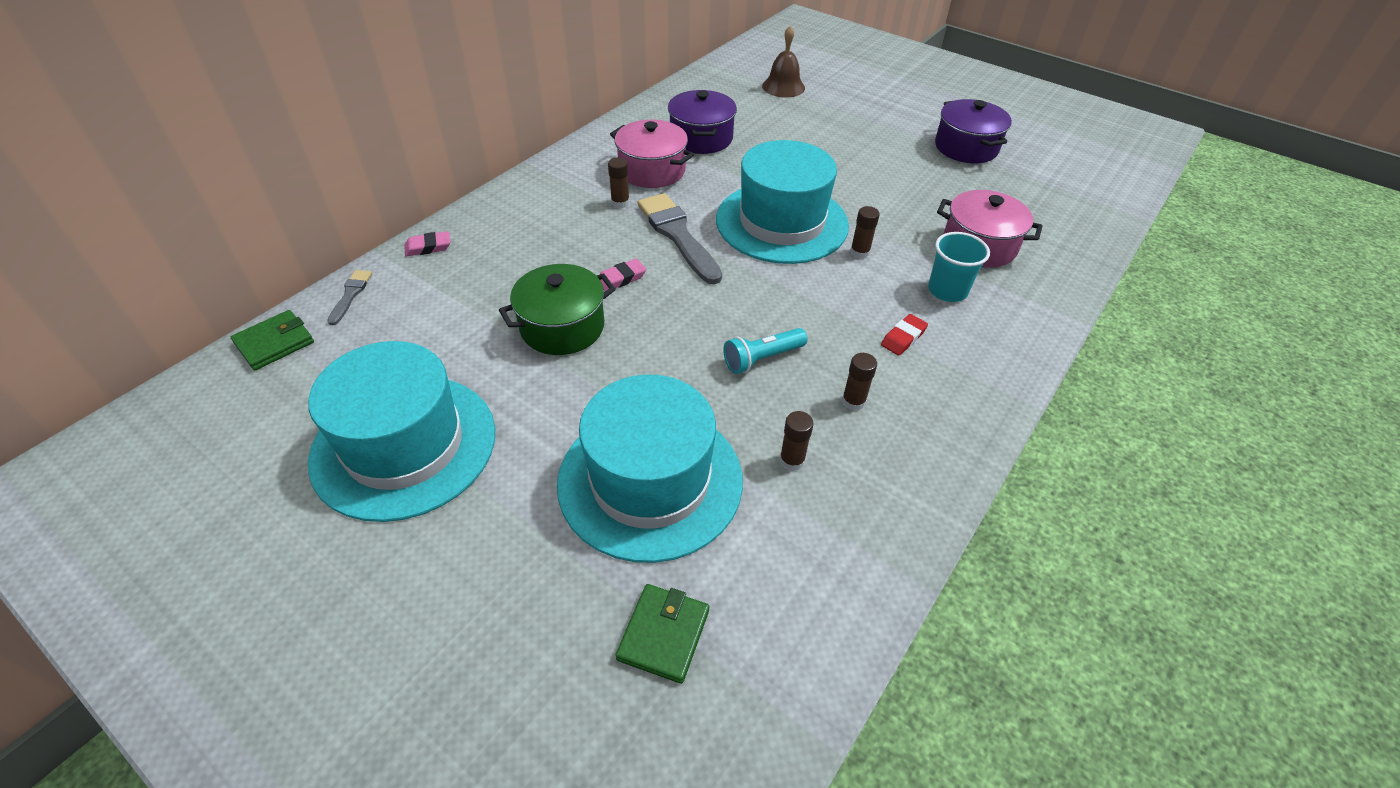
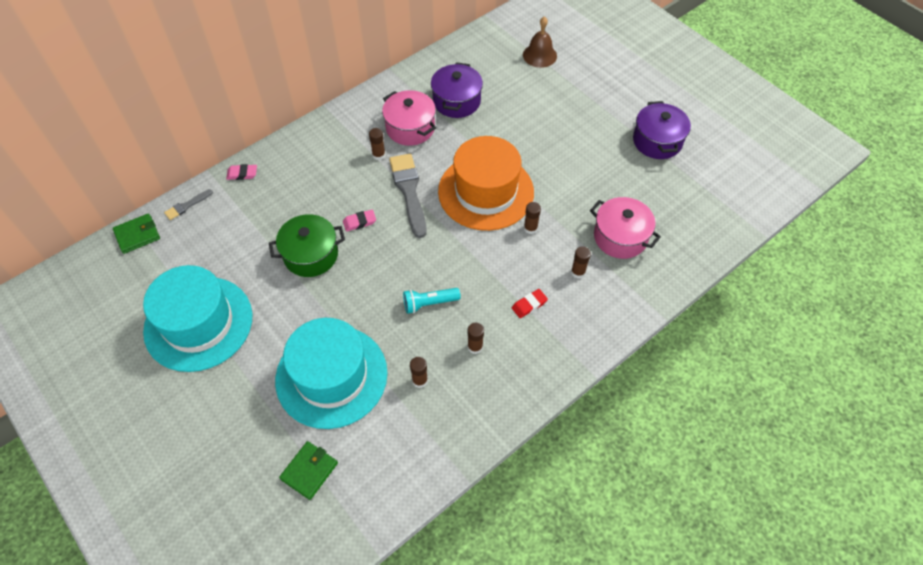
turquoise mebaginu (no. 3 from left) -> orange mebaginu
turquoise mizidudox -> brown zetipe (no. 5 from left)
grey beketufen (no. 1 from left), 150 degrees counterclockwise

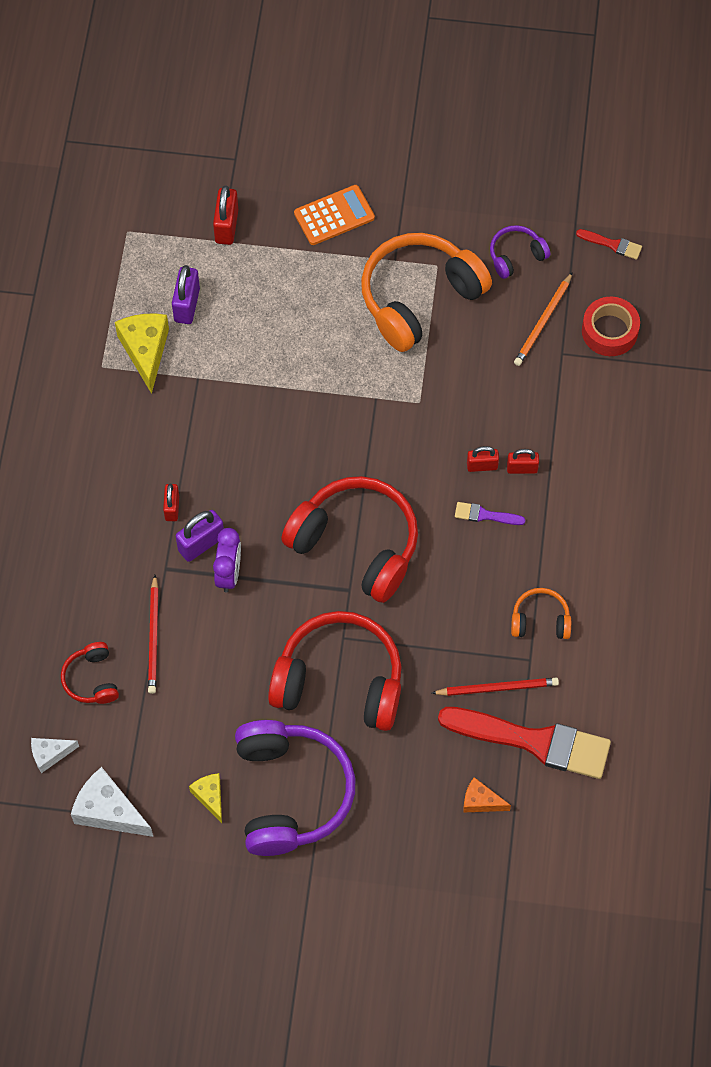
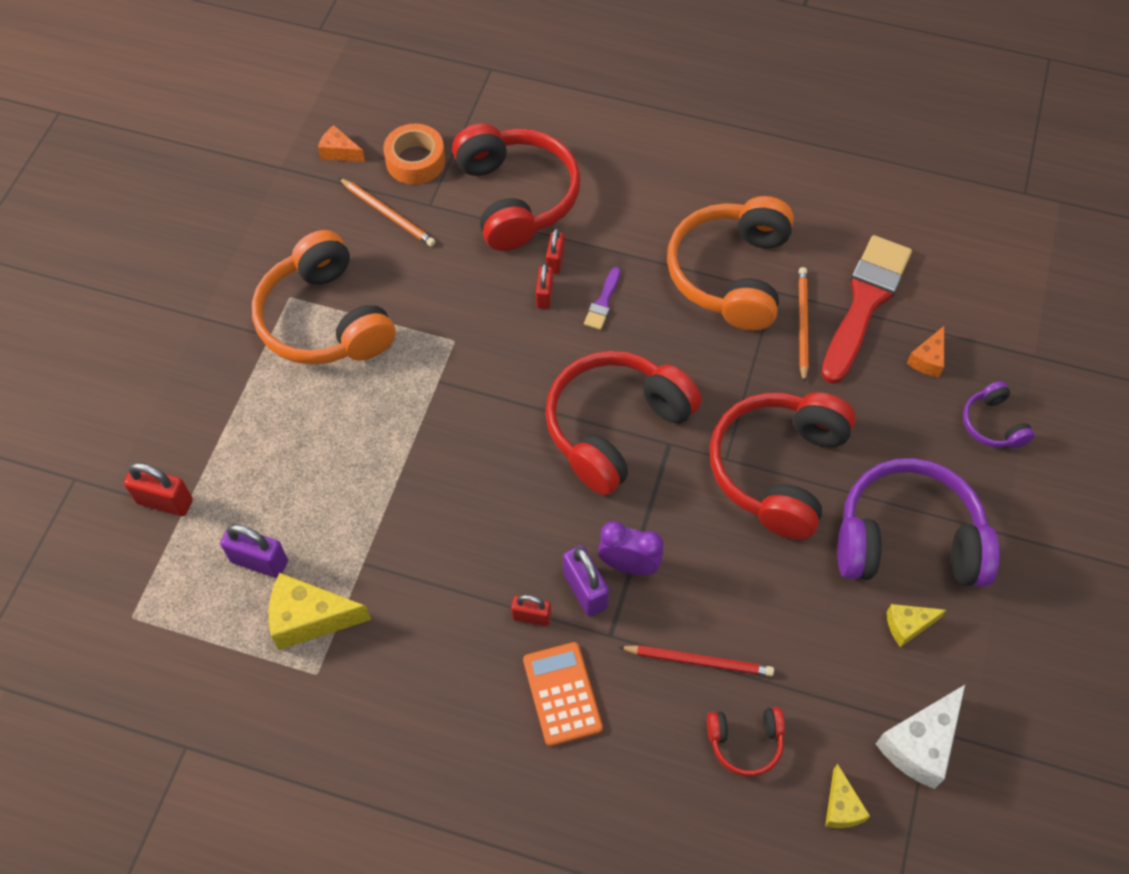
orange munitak, relocated
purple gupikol (no. 2 from left), relocated
red beketufen (no. 2 from left) -> none
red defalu -> orange defalu
orange gupikol (no. 2 from left), x2.12
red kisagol (no. 2 from left) -> orange kisagol (no. 2 from left)
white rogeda (no. 1 from left) -> yellow rogeda (no. 2 from left)
none -> red gupikol (no. 1 from left)
none -> orange rogeda (no. 1 from left)

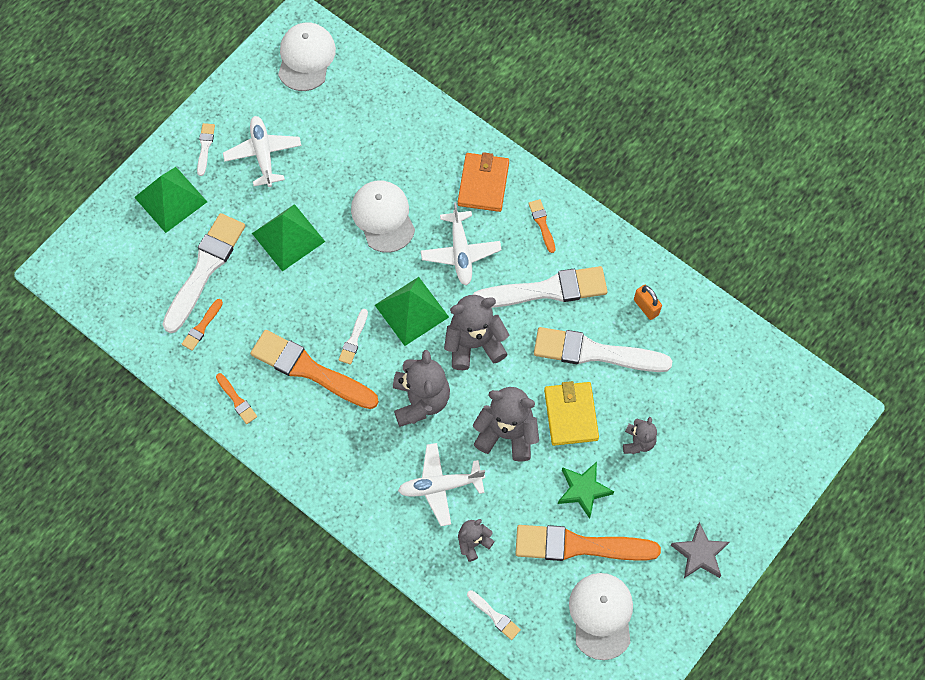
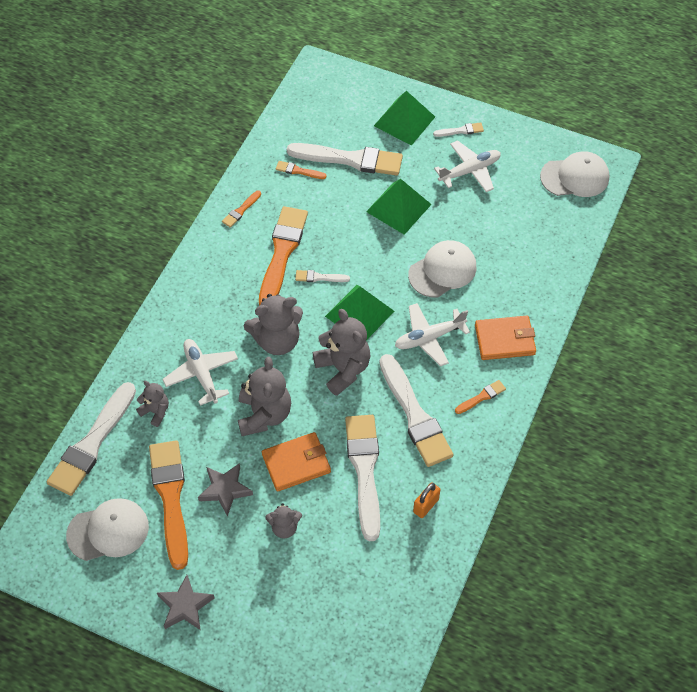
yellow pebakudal -> orange pebakudal (no. 1 from left)
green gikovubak -> grey gikovubak (no. 2 from left)
white beketufen (no. 4 from left in the first image) -> white beketufen (no. 1 from left), x2.26

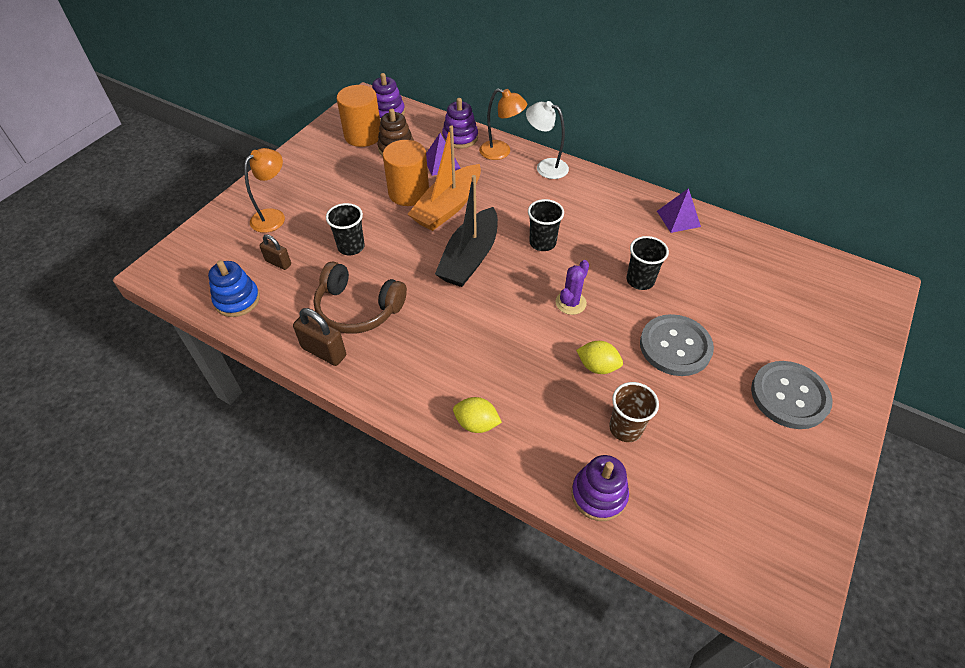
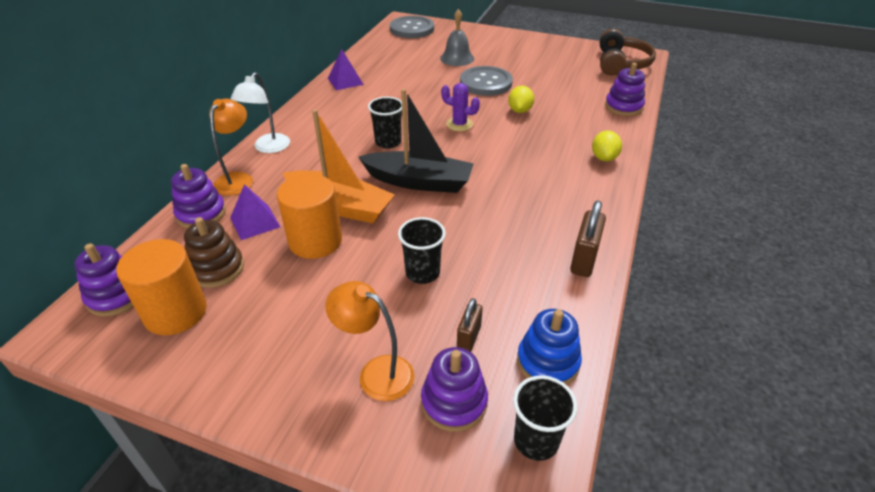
black mizidudox (no. 3 from left), relocated
brown gupikol, relocated
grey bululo (no. 2 from left in the first image) -> grey bululo (no. 1 from left), relocated
brown mizidudox -> none
none -> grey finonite
none -> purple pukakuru (no. 3 from left)

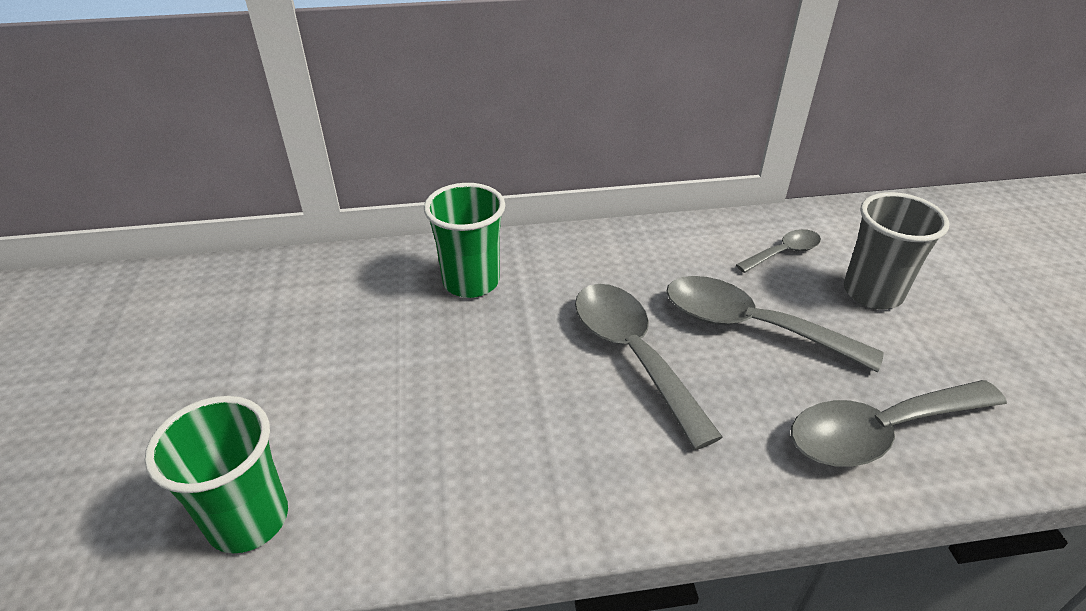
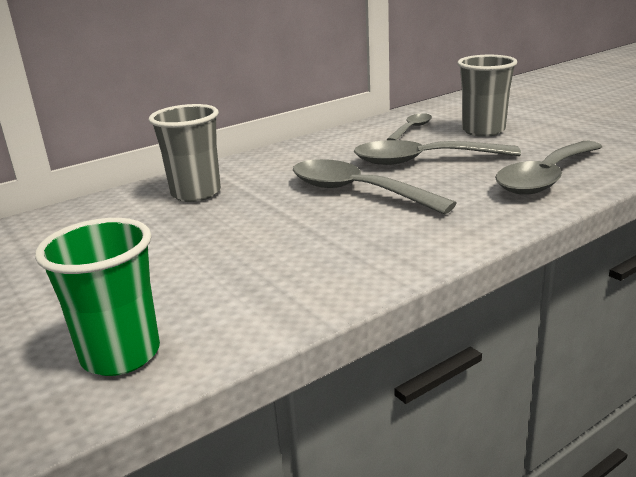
green mizidudox (no. 2 from left) -> grey mizidudox (no. 1 from left)

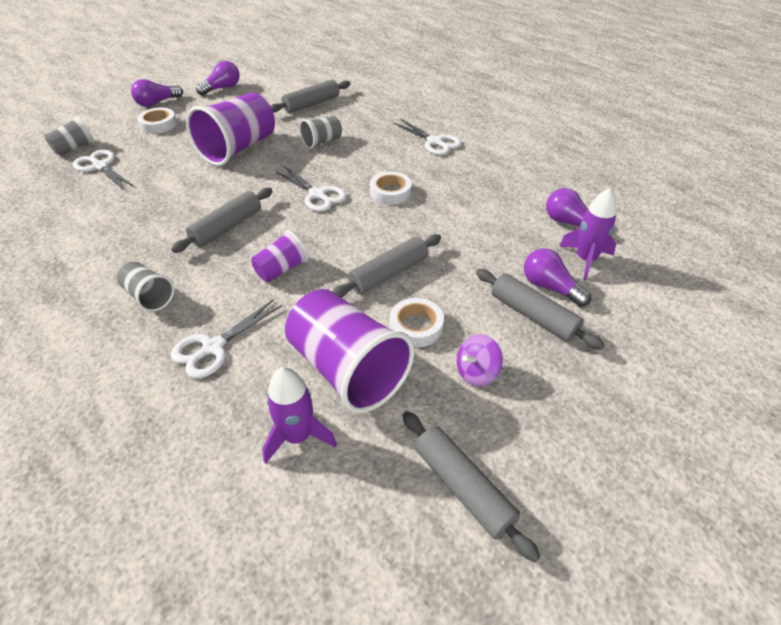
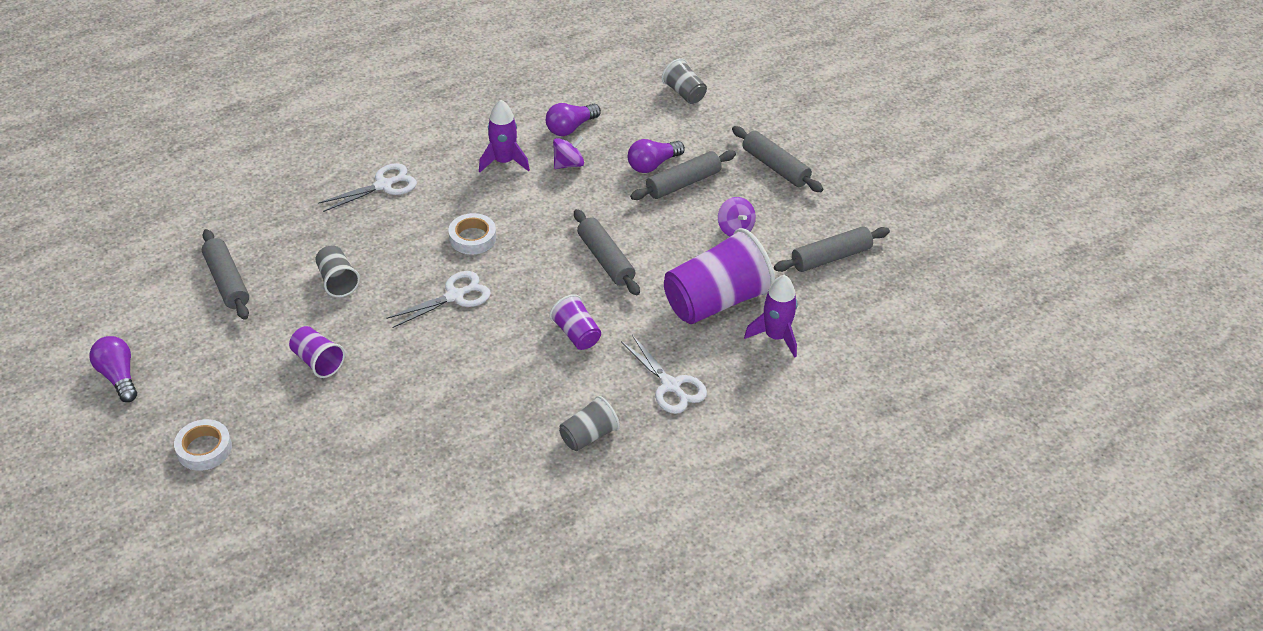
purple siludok (no. 1 from left) -> none
purple mizidudox (no. 1 from left), x0.50
grey mizidudox (no. 1 from left in the first image) -> grey mizidudox (no. 3 from left), relocated
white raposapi (no. 1 from left) -> none
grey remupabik (no. 1 from left in the first image) -> grey remupabik (no. 4 from left), relocated
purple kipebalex (no. 2 from left in the first image) -> purple kipebalex (no. 1 from left), relocated
white defalu (no. 3 from left) -> none
none -> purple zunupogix (no. 1 from left)

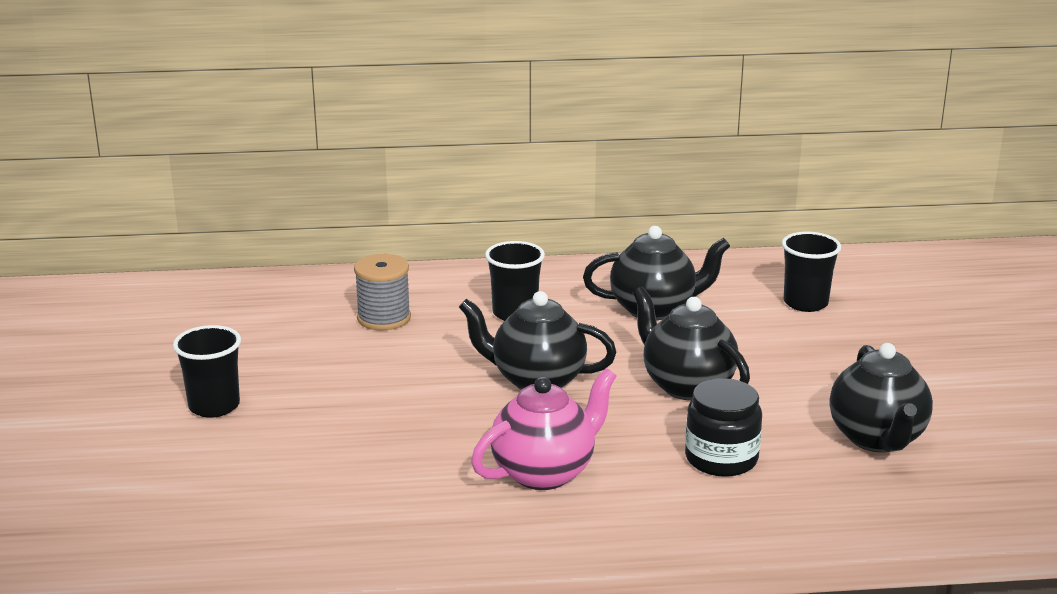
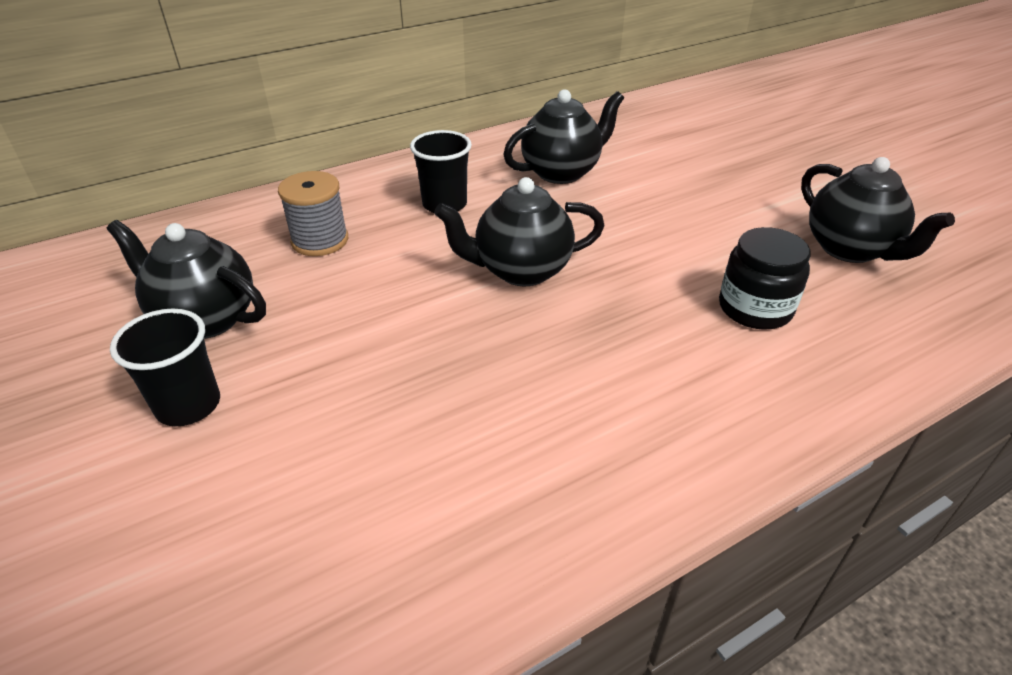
black mizidudox (no. 3 from left) -> none
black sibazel (no. 3 from left in the first image) -> black sibazel (no. 1 from left), relocated
pink sibazel -> none

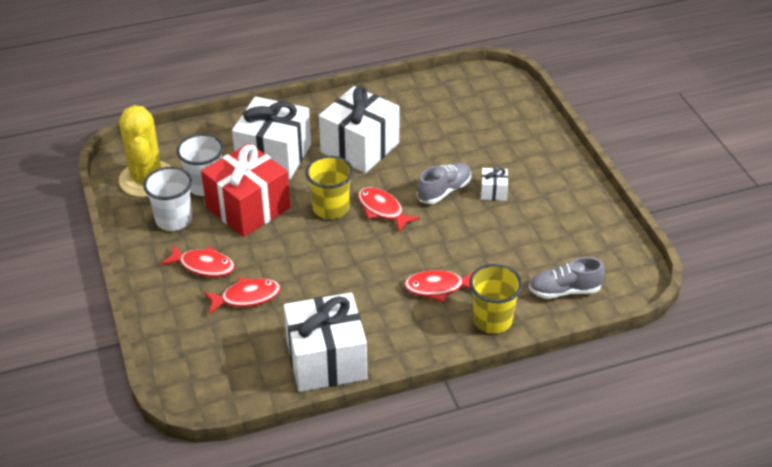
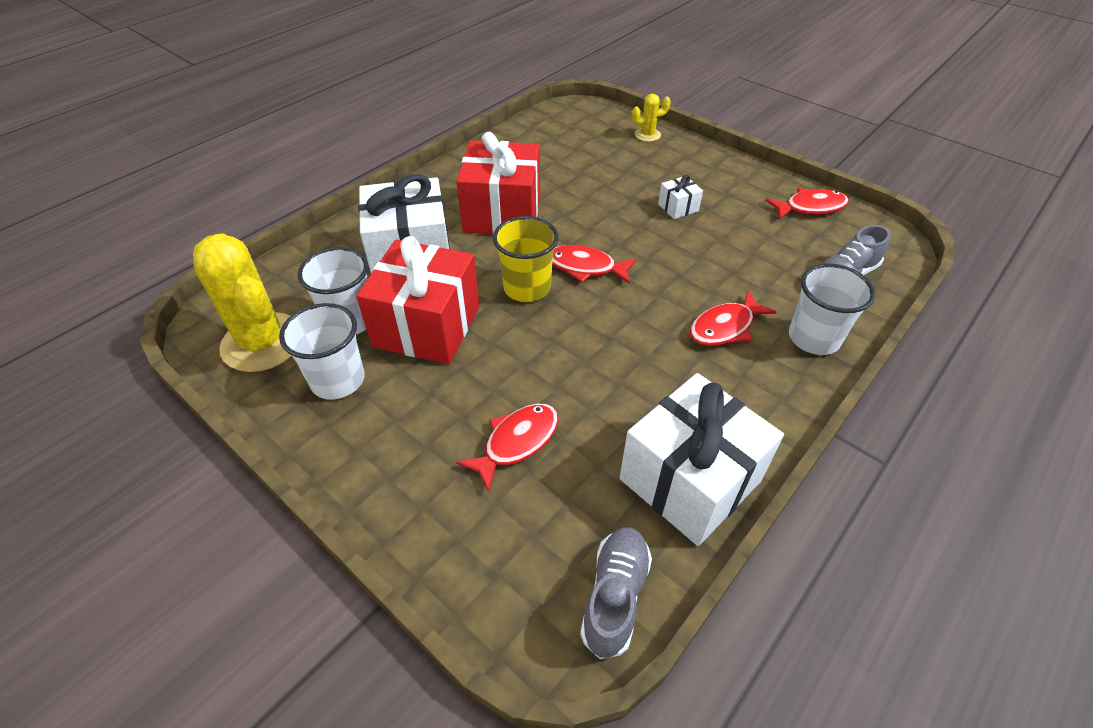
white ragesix (no. 3 from left) -> red ragesix (no. 2 from left)
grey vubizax (no. 1 from left), relocated
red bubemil (no. 1 from left in the first image) -> red bubemil (no. 4 from left), relocated
yellow mizidudox (no. 2 from left) -> white mizidudox (no. 3 from left)
none -> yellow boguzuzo (no. 2 from left)

